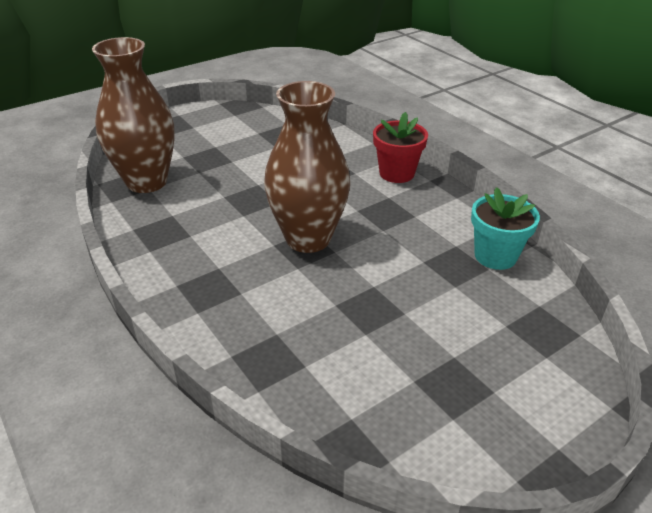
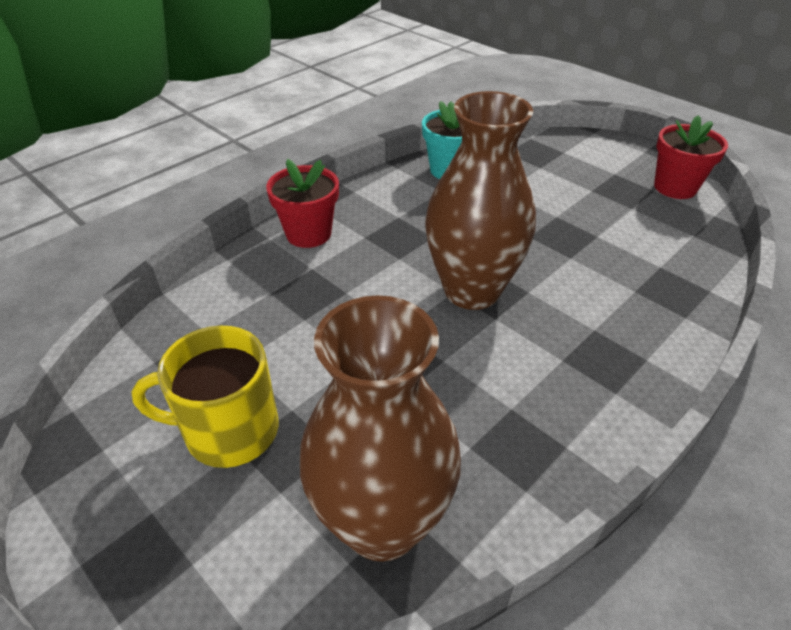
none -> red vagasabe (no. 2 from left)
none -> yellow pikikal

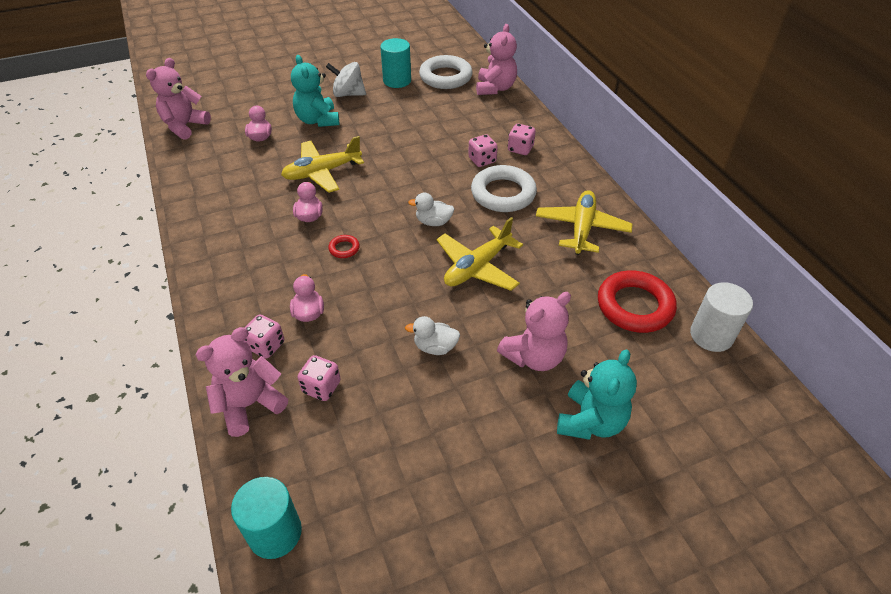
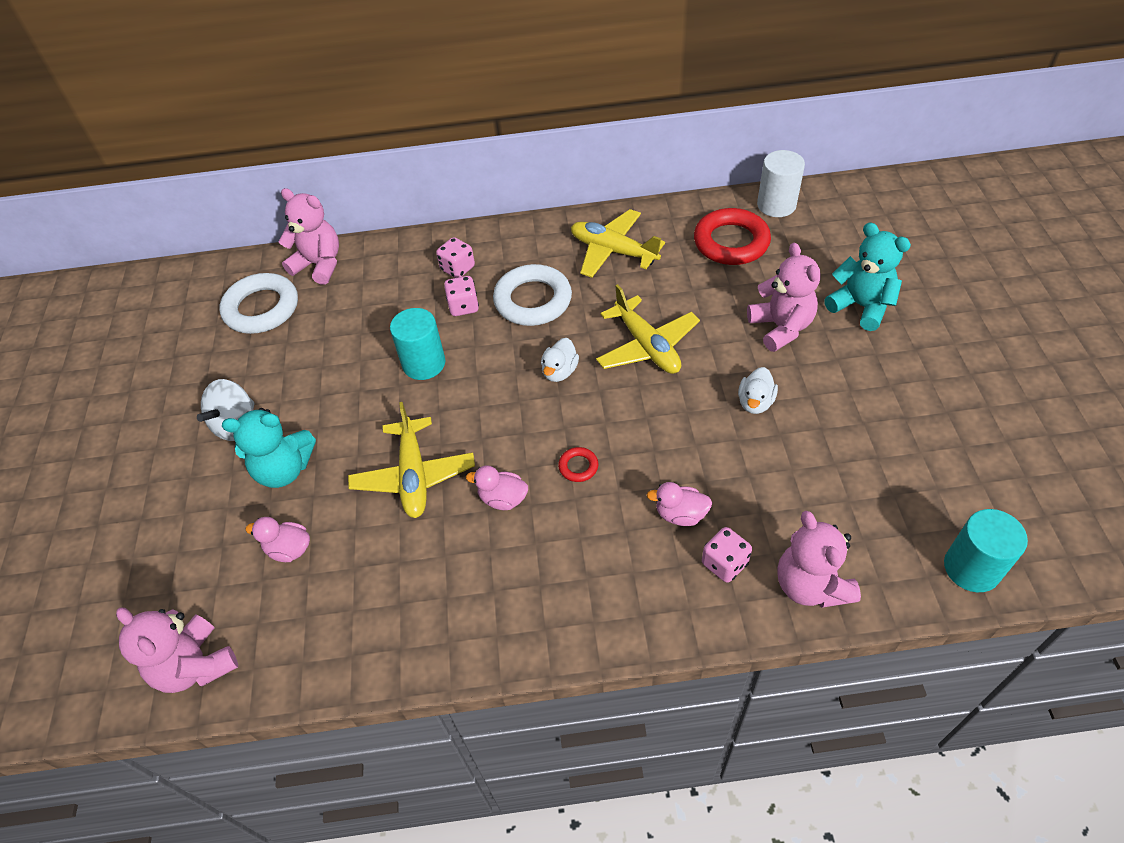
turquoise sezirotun (no. 2 from left in the first image) -> turquoise sezirotun (no. 1 from left), relocated
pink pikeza (no. 2 from left) -> none

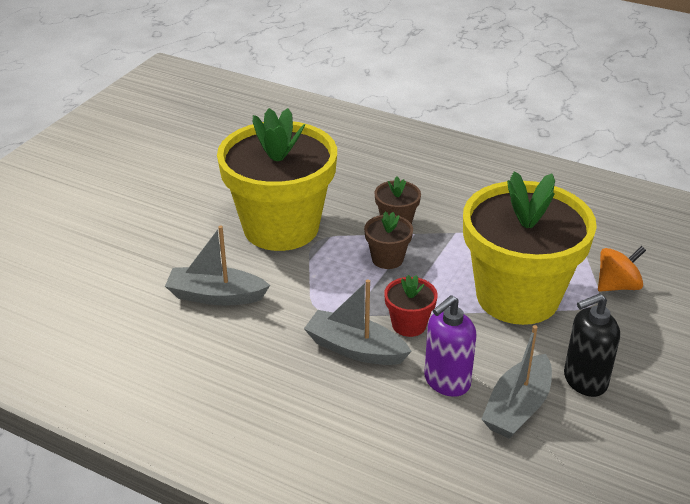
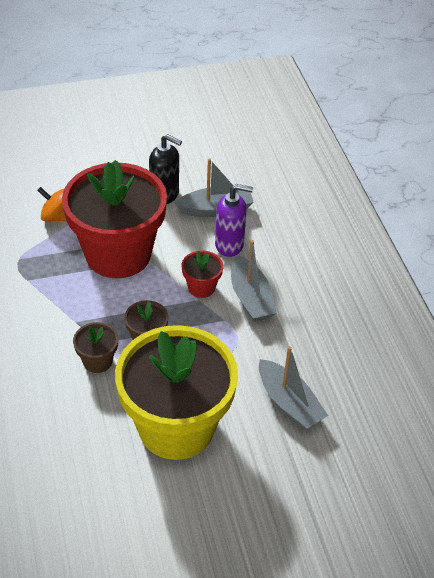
yellow vagasabe (no. 2 from left) -> red vagasabe (no. 1 from left)

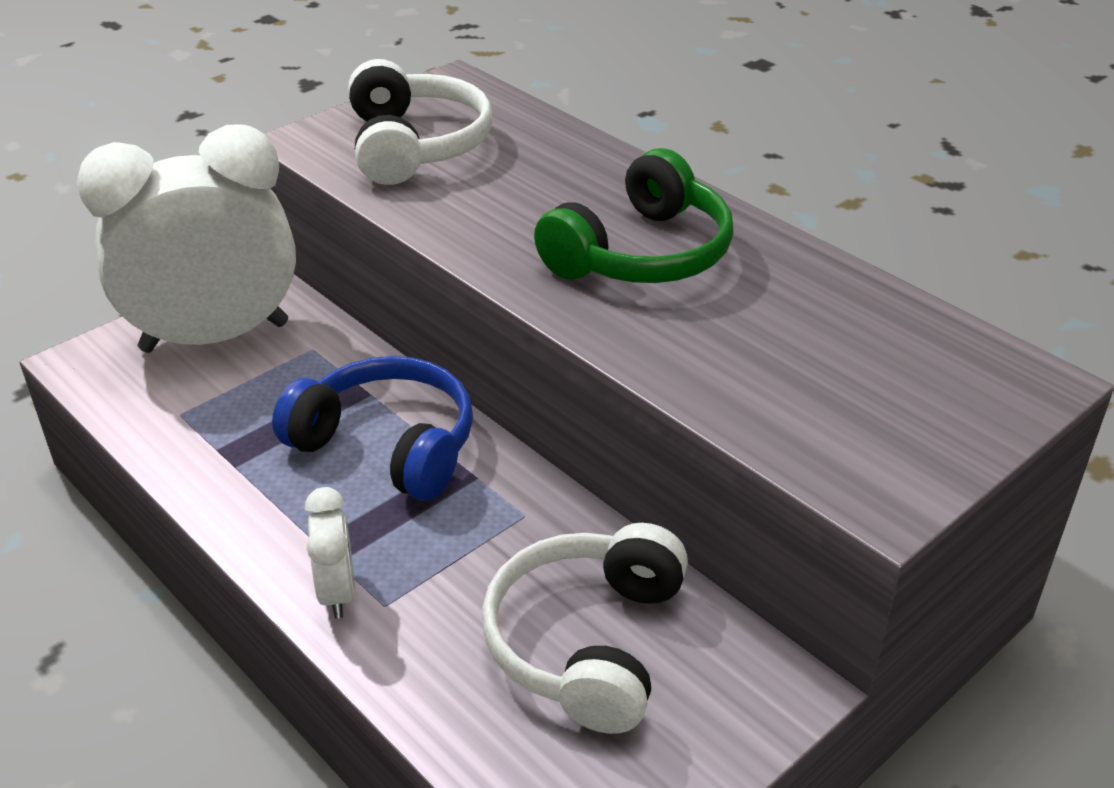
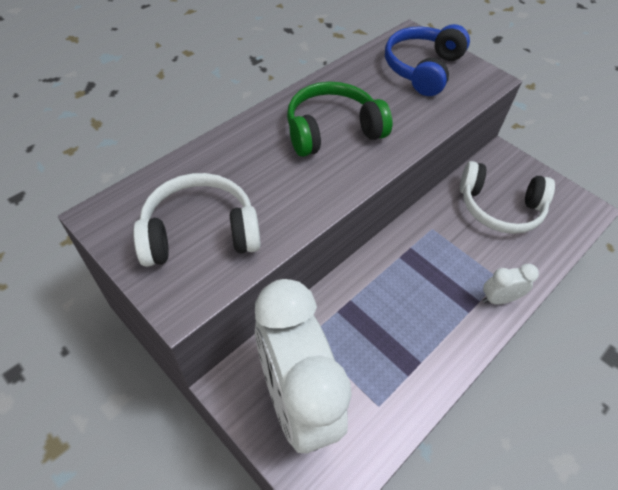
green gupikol, 60 degrees counterclockwise
blue gupikol, relocated

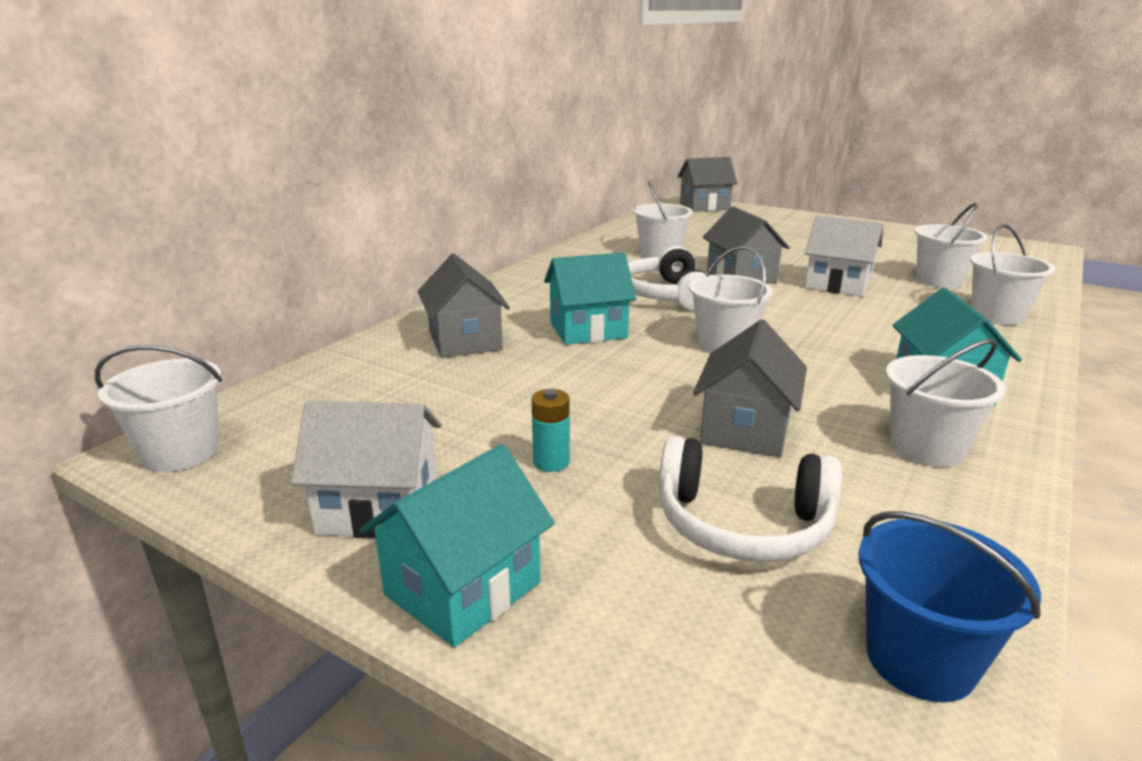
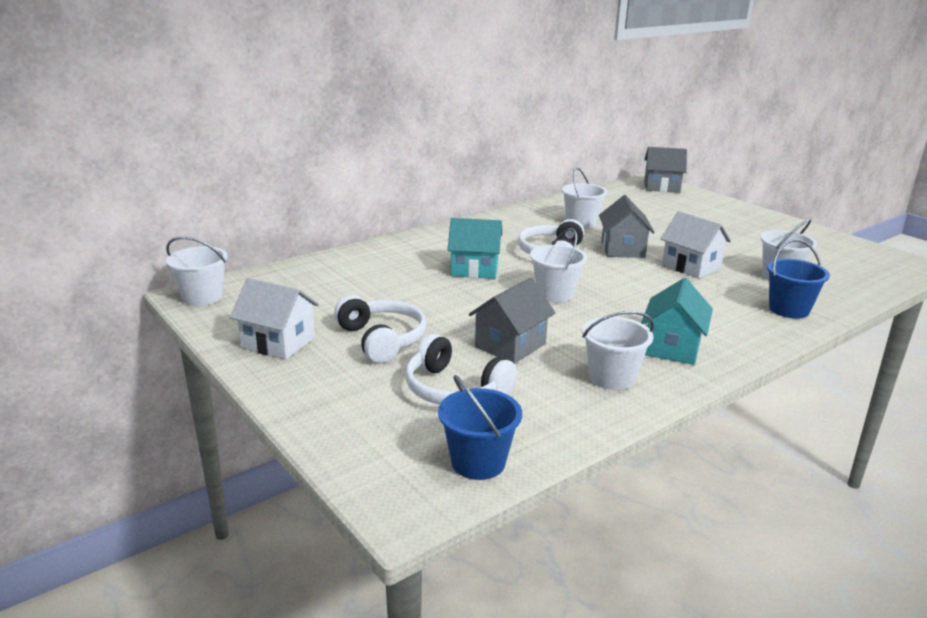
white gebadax (no. 6 from left) -> blue gebadax (no. 2 from left)
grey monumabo (no. 1 from left) -> none
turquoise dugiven -> white gupikol (no. 1 from left)
turquoise monumabo (no. 1 from left) -> none

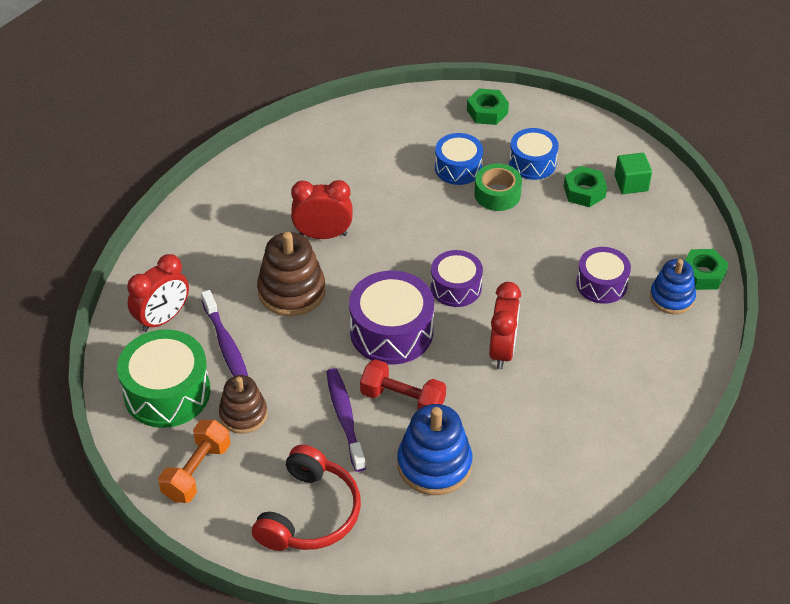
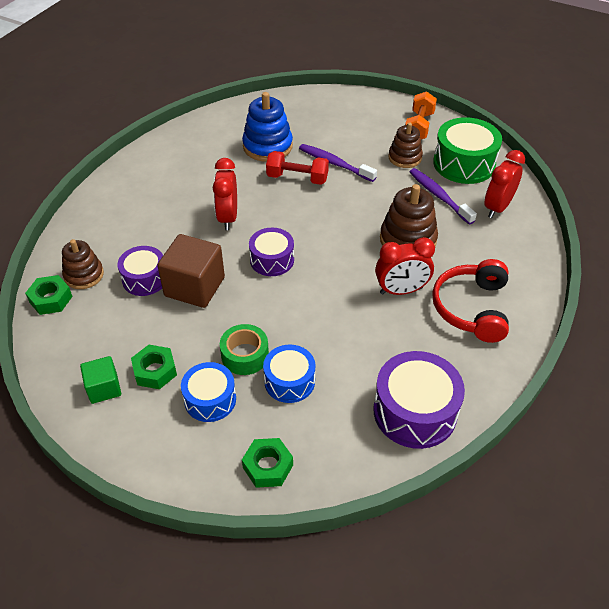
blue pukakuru (no. 2 from left) -> brown pukakuru (no. 1 from left)
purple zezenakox (no. 1 from left in the first image) -> purple zezenakox (no. 3 from left), relocated
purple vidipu (no. 2 from left in the first image) -> purple vidipu (no. 1 from left), 150 degrees clockwise
red gupikol, relocated
none -> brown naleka

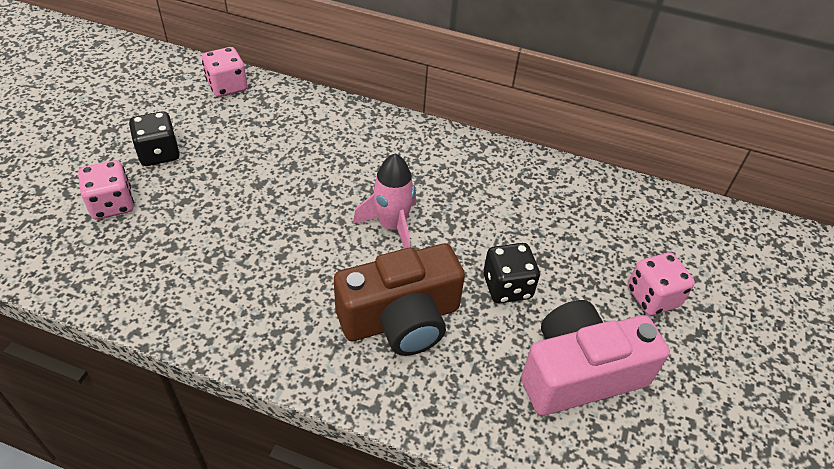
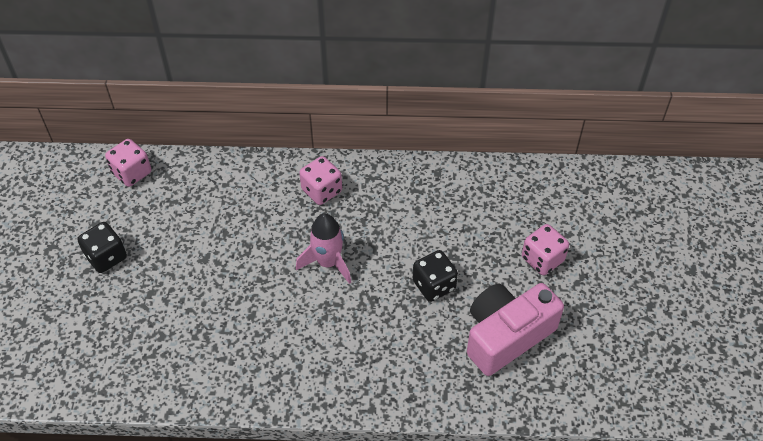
pink pikeza (no. 1 from left in the first image) -> pink pikeza (no. 2 from left), relocated
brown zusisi -> none

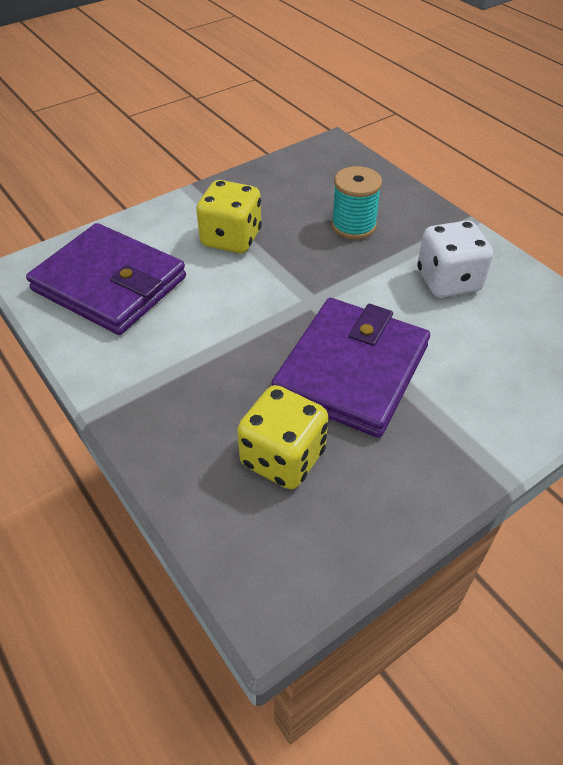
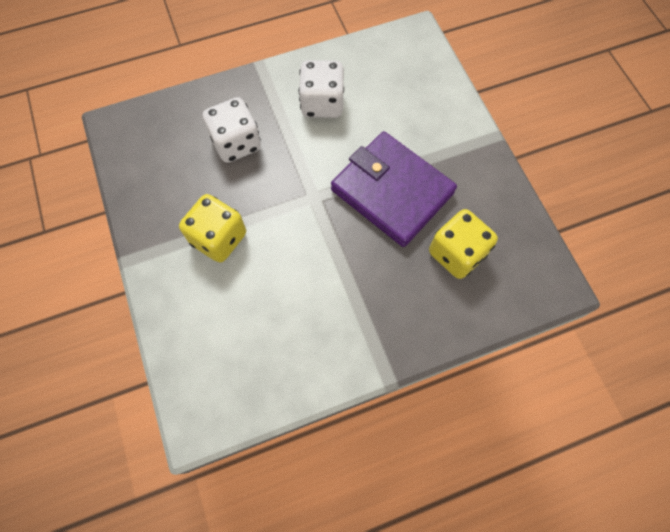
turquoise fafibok -> white pikeza (no. 1 from left)
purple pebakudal (no. 1 from left) -> none

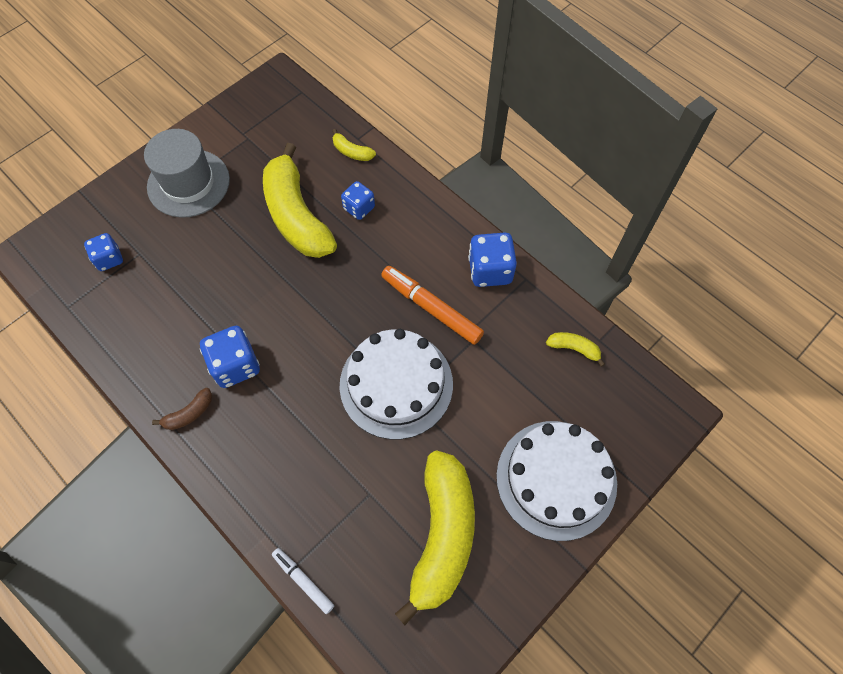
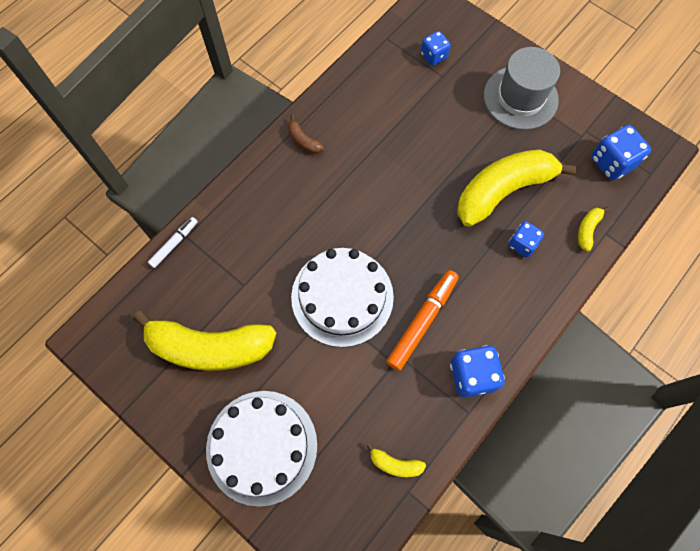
blue pikeza (no. 2 from left in the first image) -> blue pikeza (no. 4 from left), relocated
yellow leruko (no. 4 from left in the first image) -> yellow leruko (no. 2 from left), 90 degrees clockwise

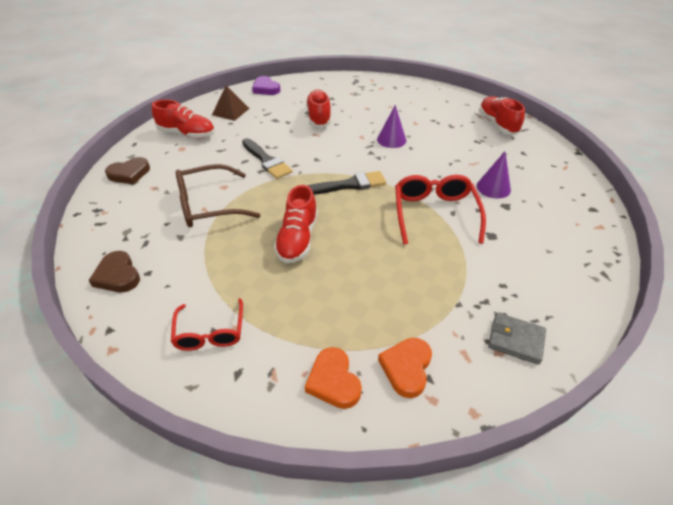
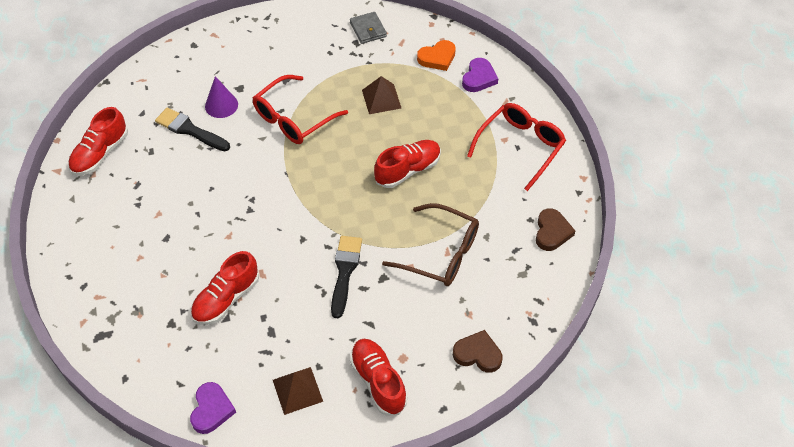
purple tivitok (no. 1 from left) -> none
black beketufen (no. 2 from left in the first image) -> black beketufen (no. 1 from left), relocated
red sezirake (no. 1 from left in the first image) -> red sezirake (no. 2 from left), x1.55
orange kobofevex (no. 1 from left) -> purple kobofevex (no. 2 from left)
none -> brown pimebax (no. 2 from left)

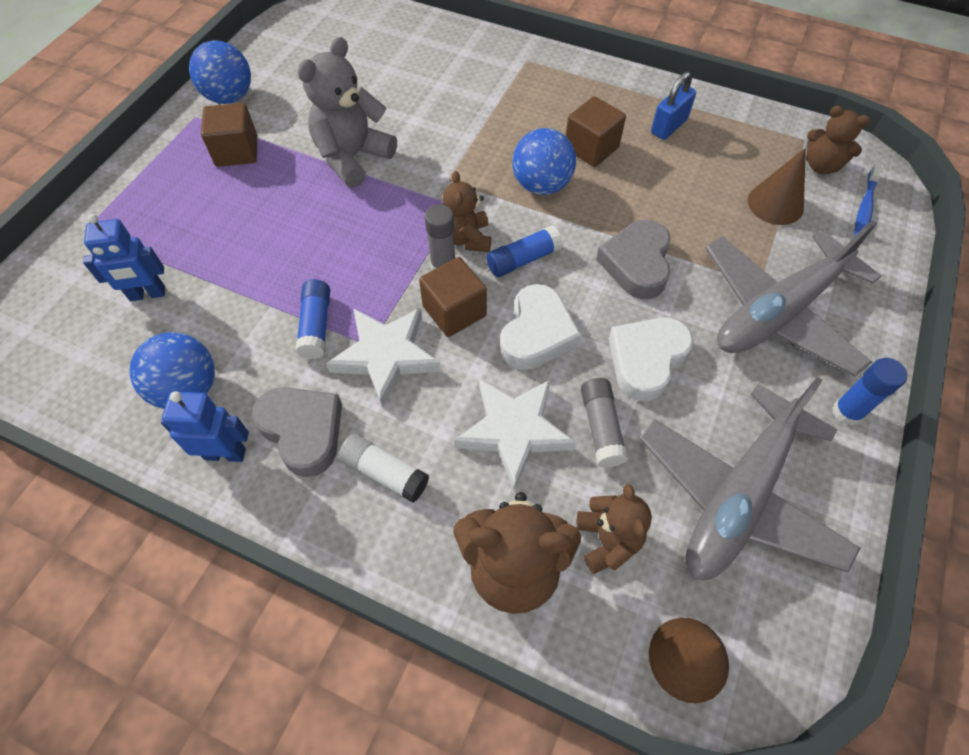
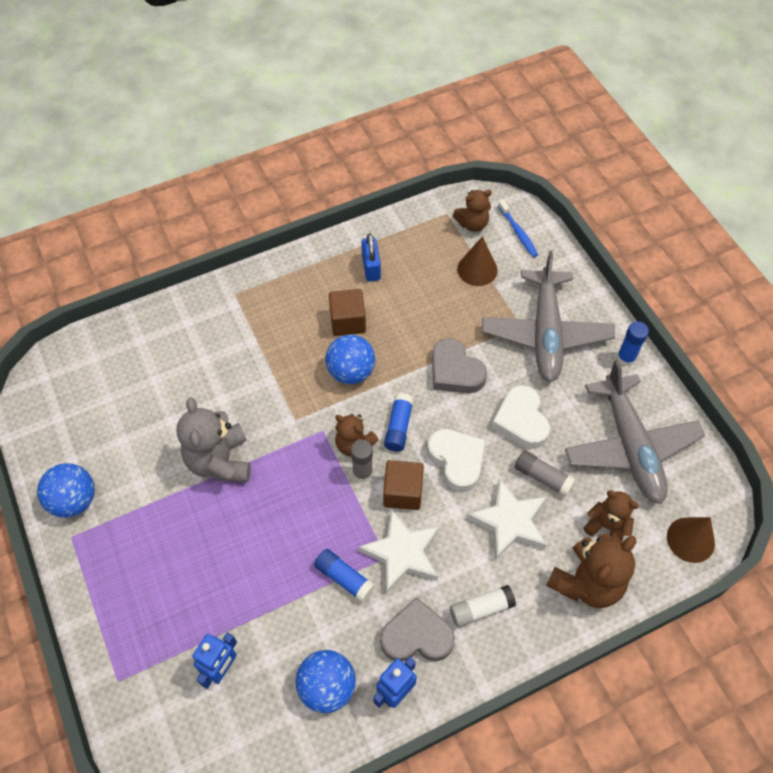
brown naleka (no. 1 from left) -> none

